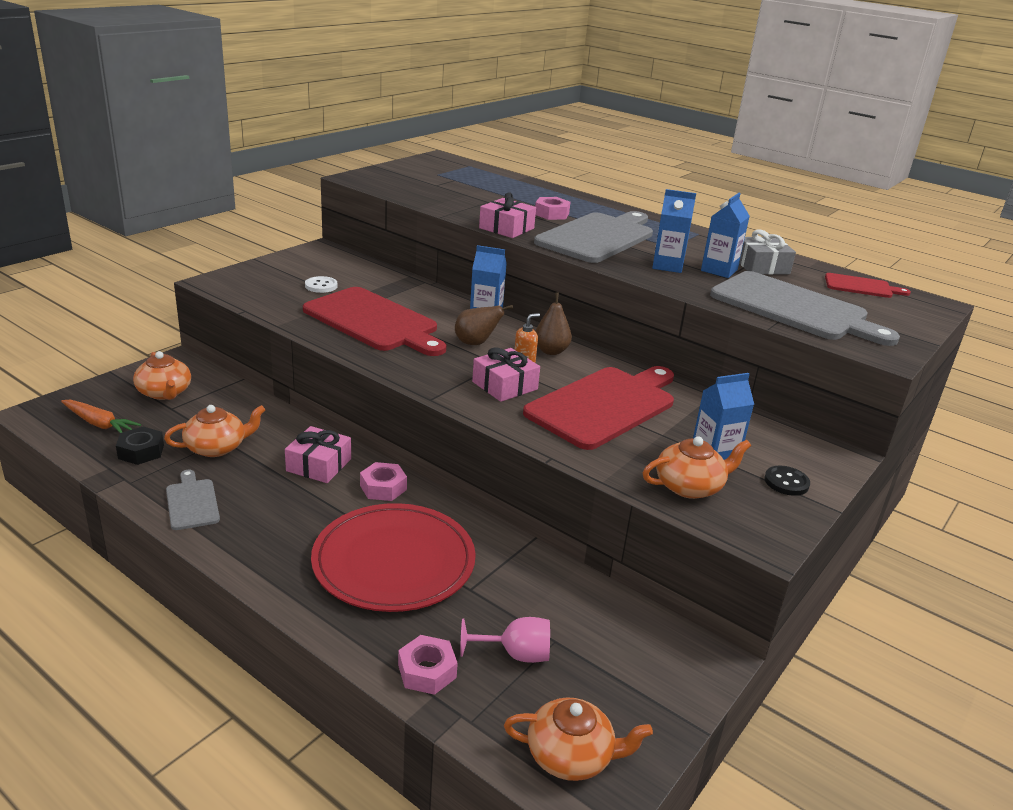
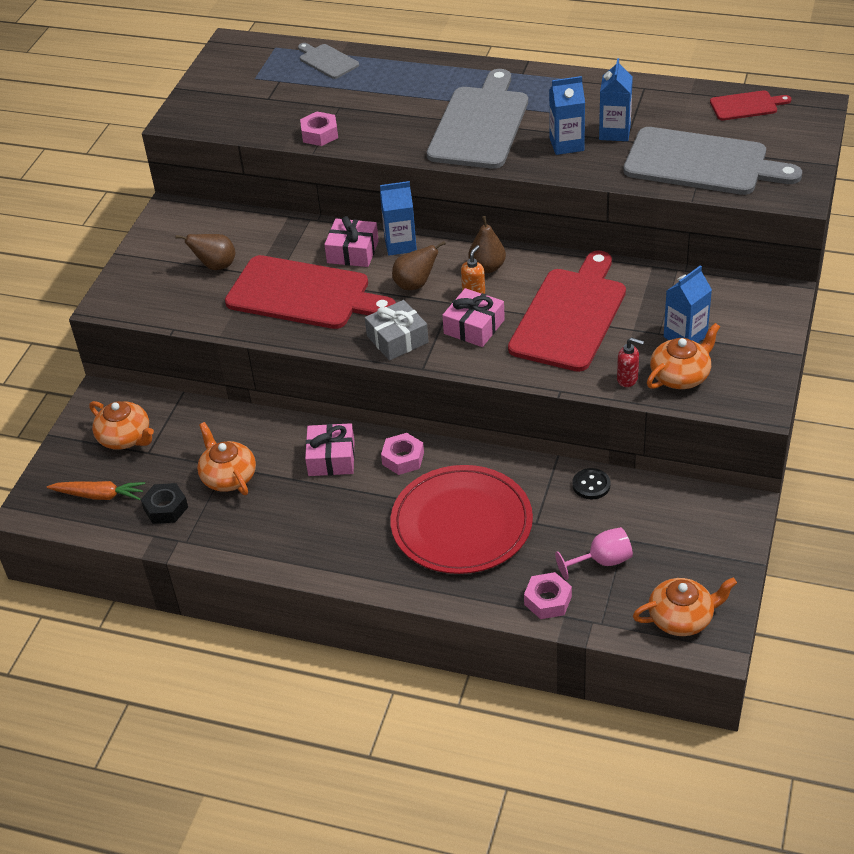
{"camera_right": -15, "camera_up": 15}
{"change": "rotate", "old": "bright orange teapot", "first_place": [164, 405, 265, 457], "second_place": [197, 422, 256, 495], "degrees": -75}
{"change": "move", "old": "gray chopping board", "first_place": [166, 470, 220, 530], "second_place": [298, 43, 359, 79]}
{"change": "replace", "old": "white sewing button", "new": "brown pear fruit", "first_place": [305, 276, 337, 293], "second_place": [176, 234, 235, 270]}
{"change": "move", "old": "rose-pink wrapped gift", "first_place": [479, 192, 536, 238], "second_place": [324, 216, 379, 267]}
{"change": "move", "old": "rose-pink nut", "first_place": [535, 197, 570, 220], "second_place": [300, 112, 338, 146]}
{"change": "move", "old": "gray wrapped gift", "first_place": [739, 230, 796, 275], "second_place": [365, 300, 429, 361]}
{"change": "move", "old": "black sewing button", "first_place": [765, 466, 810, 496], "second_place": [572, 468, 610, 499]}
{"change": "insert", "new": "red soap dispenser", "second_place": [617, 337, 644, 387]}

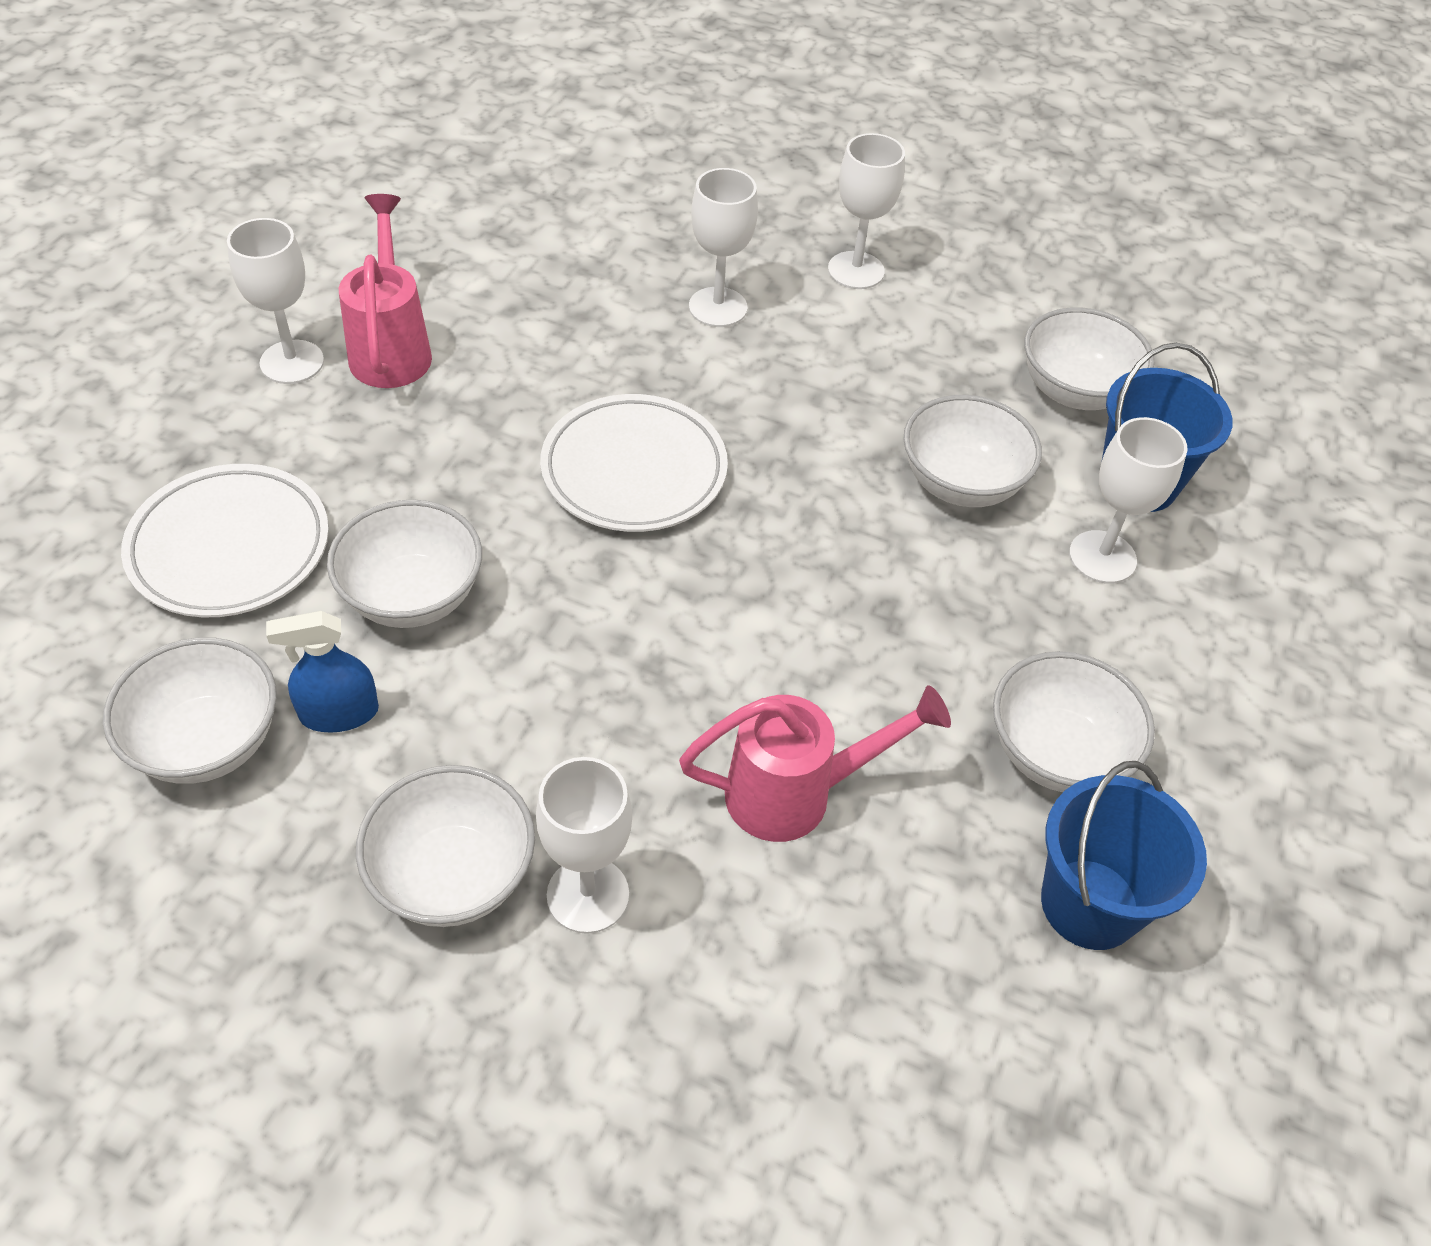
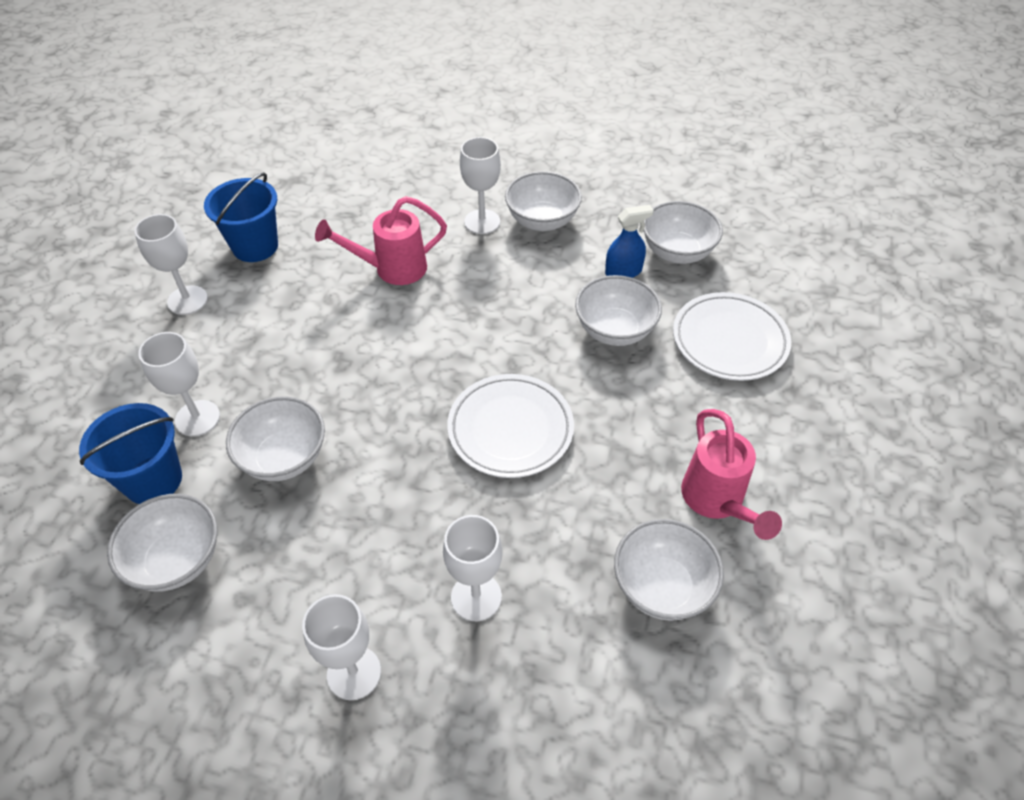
{"camera_right": 175, "camera_up": 0}
{"change": "move", "old": "white goblet", "first_place": [227, 218, 324, 384], "second_place": [134, 214, 208, 315]}
{"change": "move", "old": "white bowl", "first_place": [993, 651, 1155, 792], "second_place": [614, 519, 724, 621]}

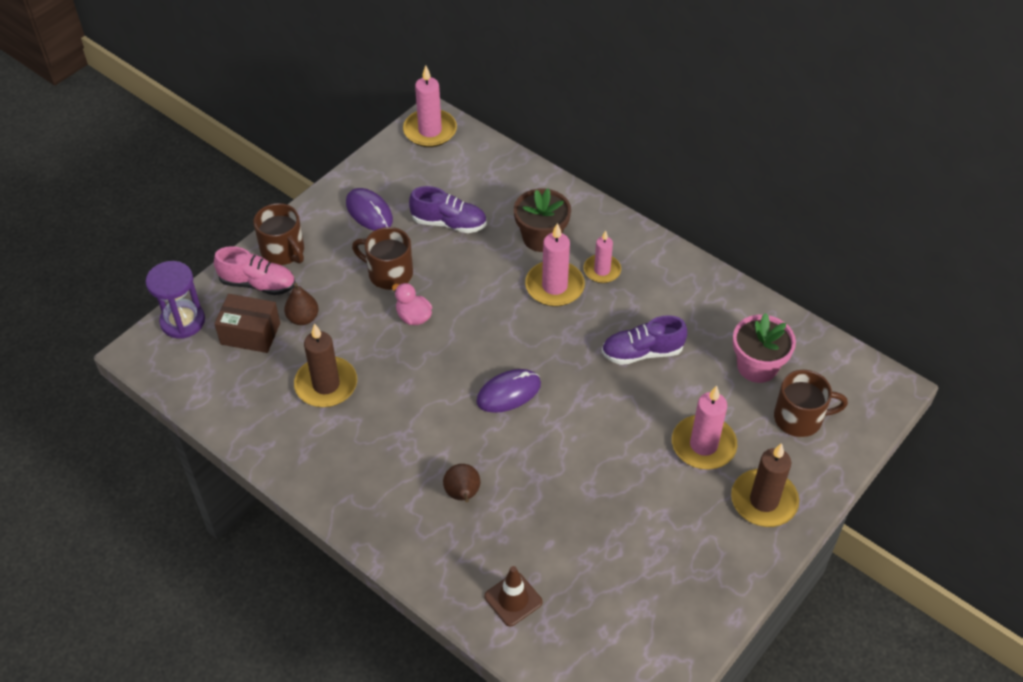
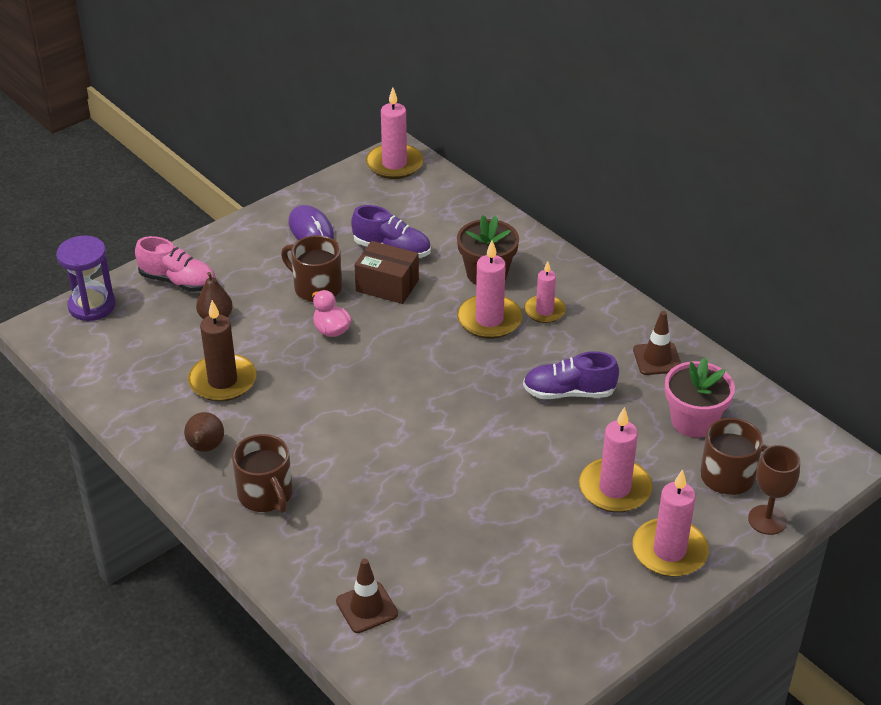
{"camera_right": 10, "camera_up": -10}
{"change": "move", "old": "brown package", "first_place": [214, 294, 280, 353], "second_place": [355, 241, 419, 304]}
{"change": "move", "old": "brown coffee mug", "first_place": [253, 203, 304, 265], "second_place": [232, 434, 292, 513]}
{"change": "move", "old": "brown pear fruit", "first_place": [443, 464, 480, 503], "second_place": [184, 412, 224, 452]}
{"change": "delete", "old": "purple computer mouse", "first_place": [476, 369, 541, 413]}
{"change": "recolor", "old": "brown candle", "new": "rose-pink candle", "first_place": [731, 443, 799, 527], "second_place": [632, 469, 709, 577]}
{"change": "insert", "new": "brown road cone", "second_place": [633, 311, 681, 375]}
{"change": "insert", "new": "brown goblet", "second_place": [748, 445, 800, 535]}

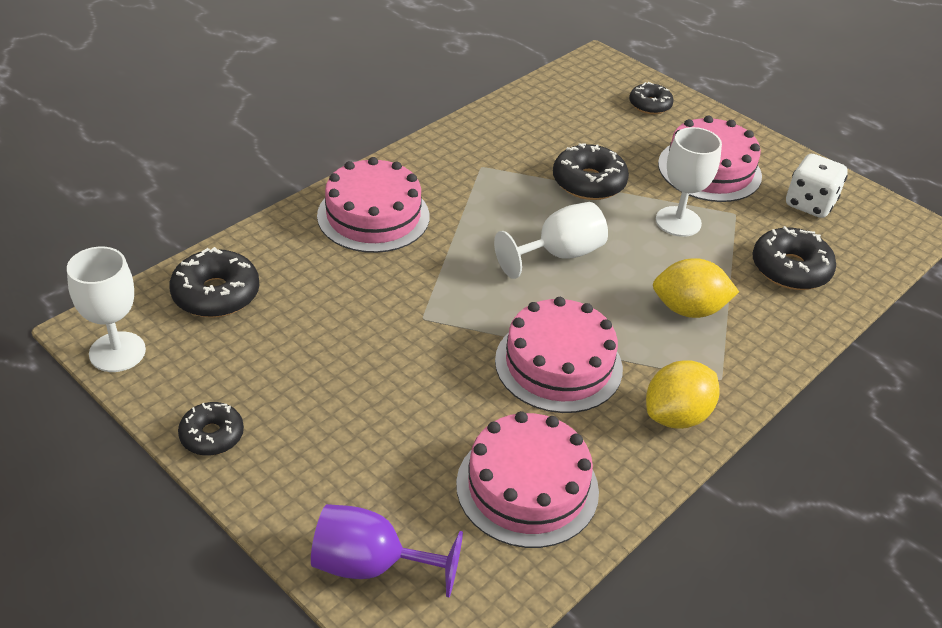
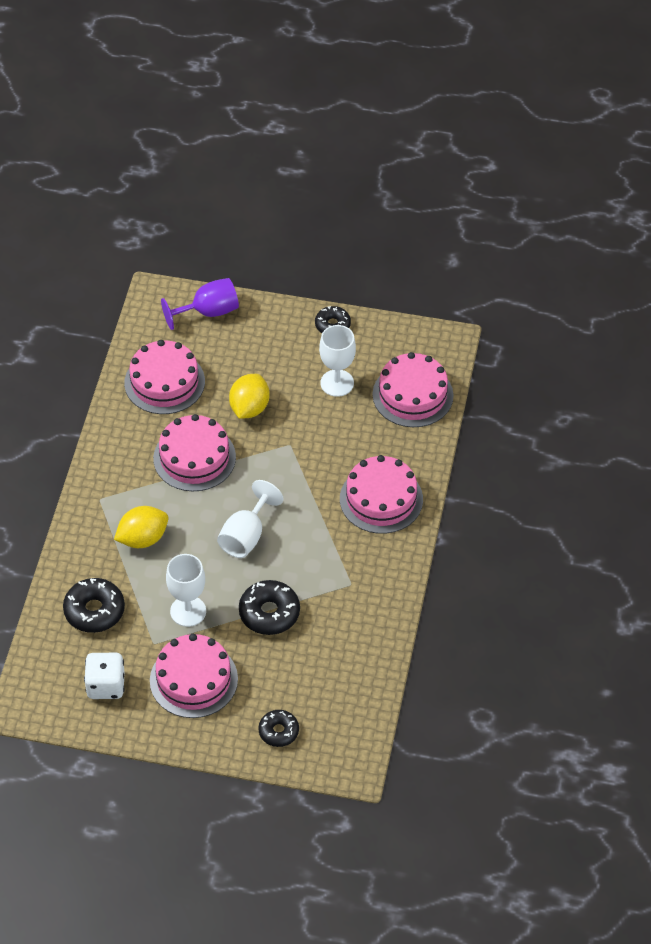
{"camera_right": 150, "camera_up": 10}
{"change": "move", "old": "white goblet", "first_place": [67, 247, 146, 372], "second_place": [319, 325, 356, 397]}
{"change": "replace", "old": "black doughnut", "new": "rose-pink gateau", "first_place": [169, 247, 259, 318], "second_place": [372, 352, 453, 427]}
{"change": "move", "old": "golden toy lemon", "first_place": [646, 361, 719, 429], "second_place": [229, 374, 269, 419]}

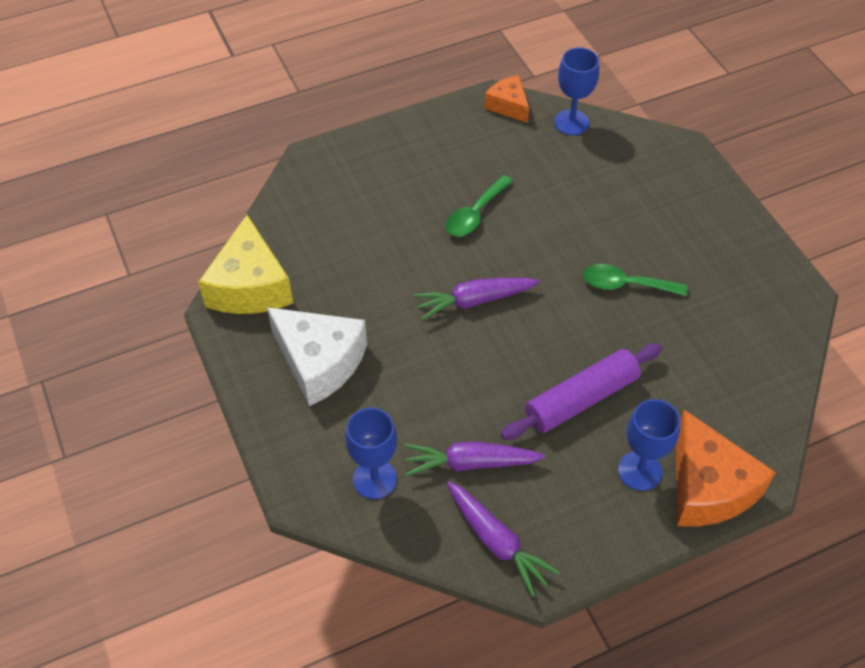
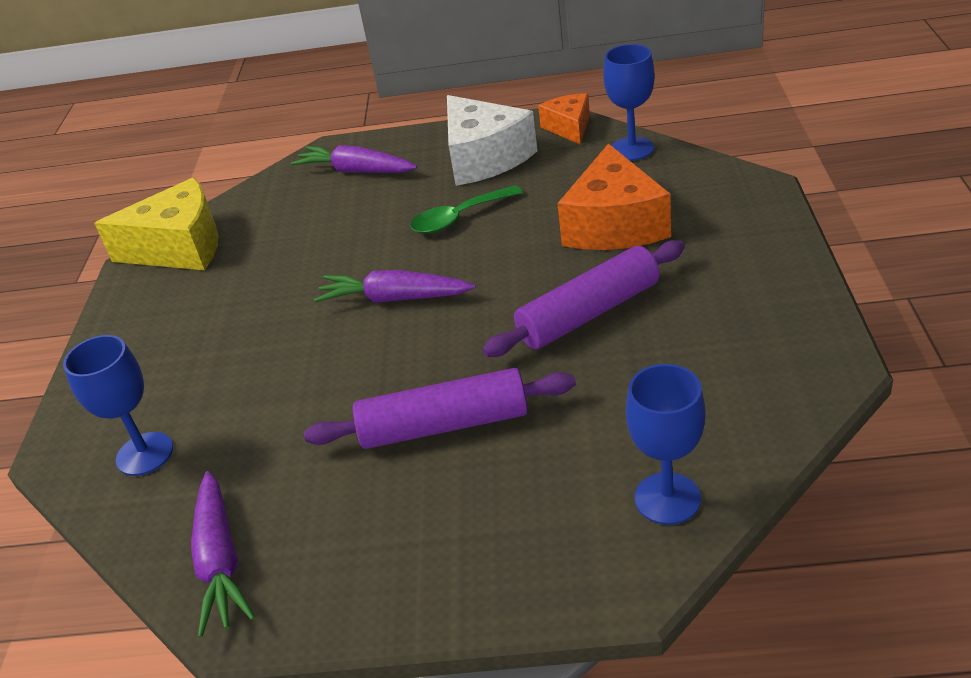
{"camera_right": 30, "camera_up": -15}
{"change": "rotate", "old": "golden piece of cheese", "first_place": [198, 215, 293, 314], "second_place": [94, 177, 219, 270], "degrees": -120}
{"change": "move", "old": "white piece of cheese", "first_place": [267, 307, 367, 406], "second_place": [447, 95, 537, 186]}
{"change": "move", "old": "purple toy carrot", "first_place": [404, 442, 545, 476], "second_place": [291, 145, 417, 173]}
{"change": "replace", "old": "emerald spoon", "new": "purple pastry roller", "first_place": [583, 264, 688, 296], "second_place": [482, 240, 685, 357]}
{"change": "move", "old": "cobalt goblet", "first_place": [618, 399, 681, 491], "second_place": [626, 364, 706, 525]}
{"change": "move", "old": "bright orange piece of cheese", "first_place": [676, 410, 776, 527], "second_place": [557, 143, 671, 250]}

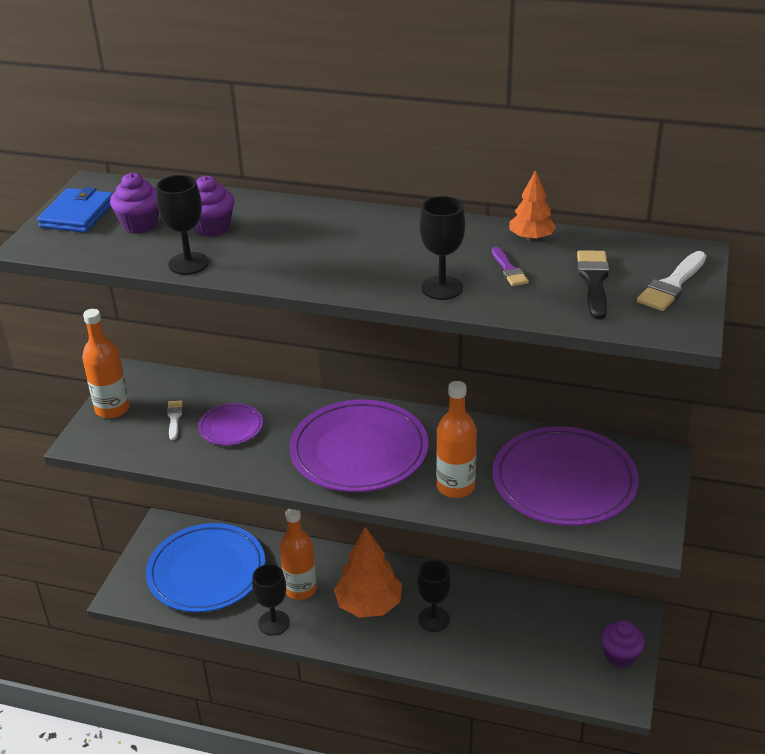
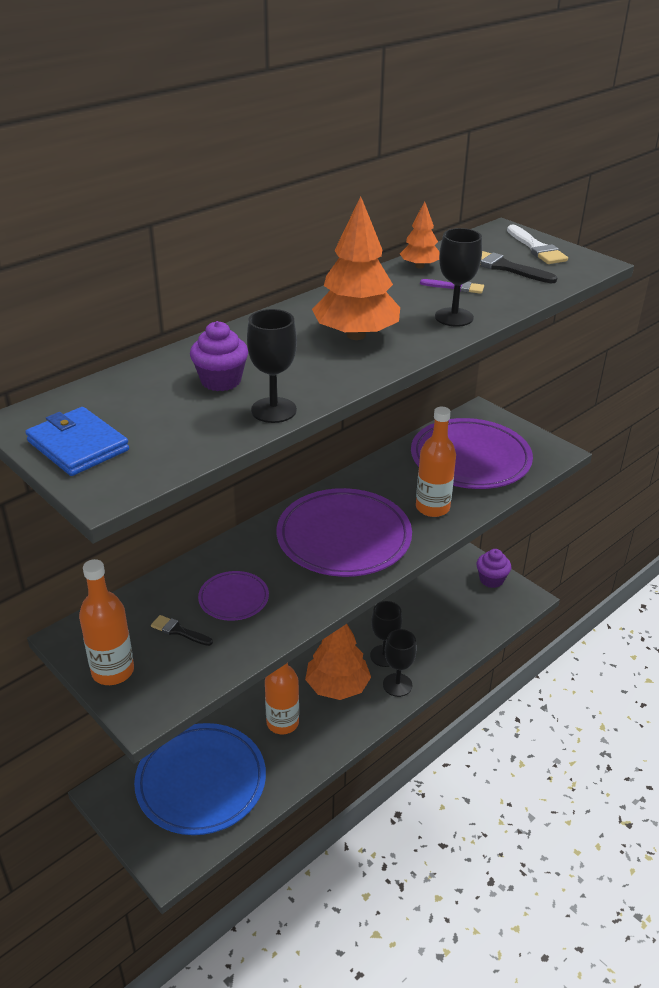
{"camera_right": -60, "camera_up": 0}
{"change": "delete", "old": "purple fairy cake", "first_place": [110, 173, 159, 234]}
{"change": "recolor", "old": "white paintbrush", "new": "black paintbrush", "first_place": [167, 400, 183, 440], "second_place": [151, 615, 213, 646]}
{"change": "move", "old": "black goblet", "first_place": [252, 564, 290, 636], "second_place": [383, 629, 417, 697]}
{"change": "insert", "new": "bright orange toy tree", "second_place": [312, 196, 400, 340]}

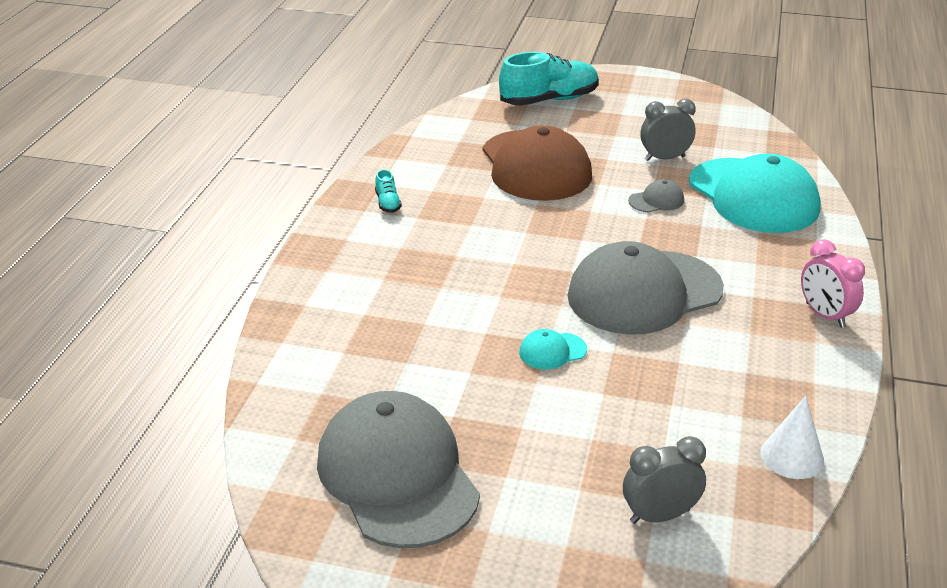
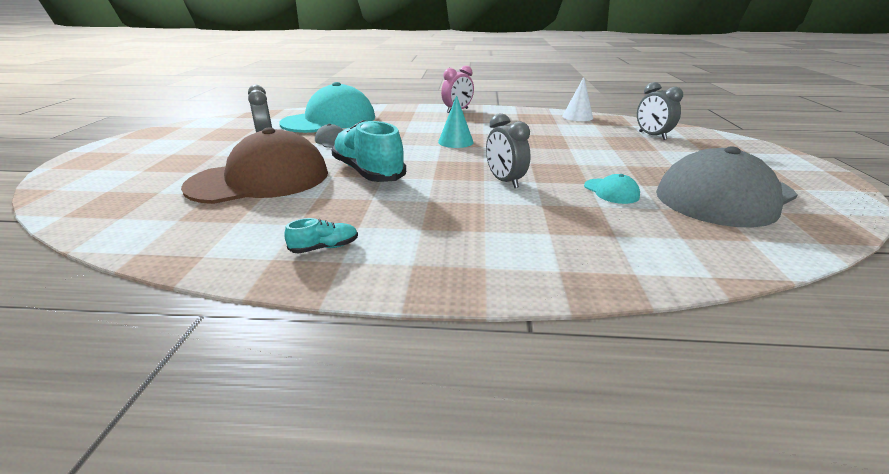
{"camera_right": -100, "camera_up": -5}
{"change": "move", "old": "aqua shoe", "first_place": [499, 52, 599, 106], "second_place": [331, 120, 406, 182]}
{"change": "move", "old": "aqua peaked cap", "first_place": [519, 329, 587, 369], "second_place": [584, 174, 640, 204]}
{"change": "replace", "old": "gray peaked cap", "new": "aqua cone", "first_place": [567, 241, 724, 335], "second_place": [438, 95, 474, 148]}
{"change": "insert", "new": "gray clock", "second_place": [486, 113, 531, 188]}

